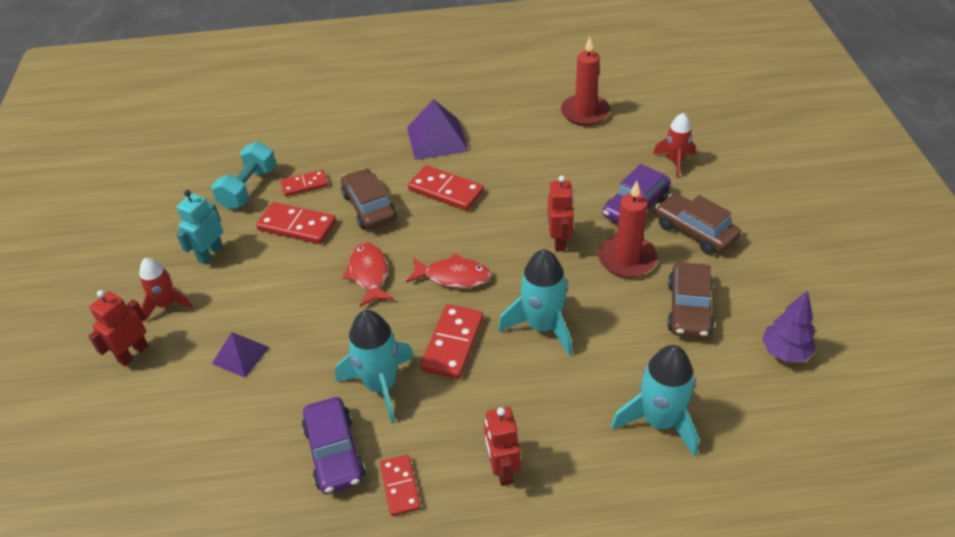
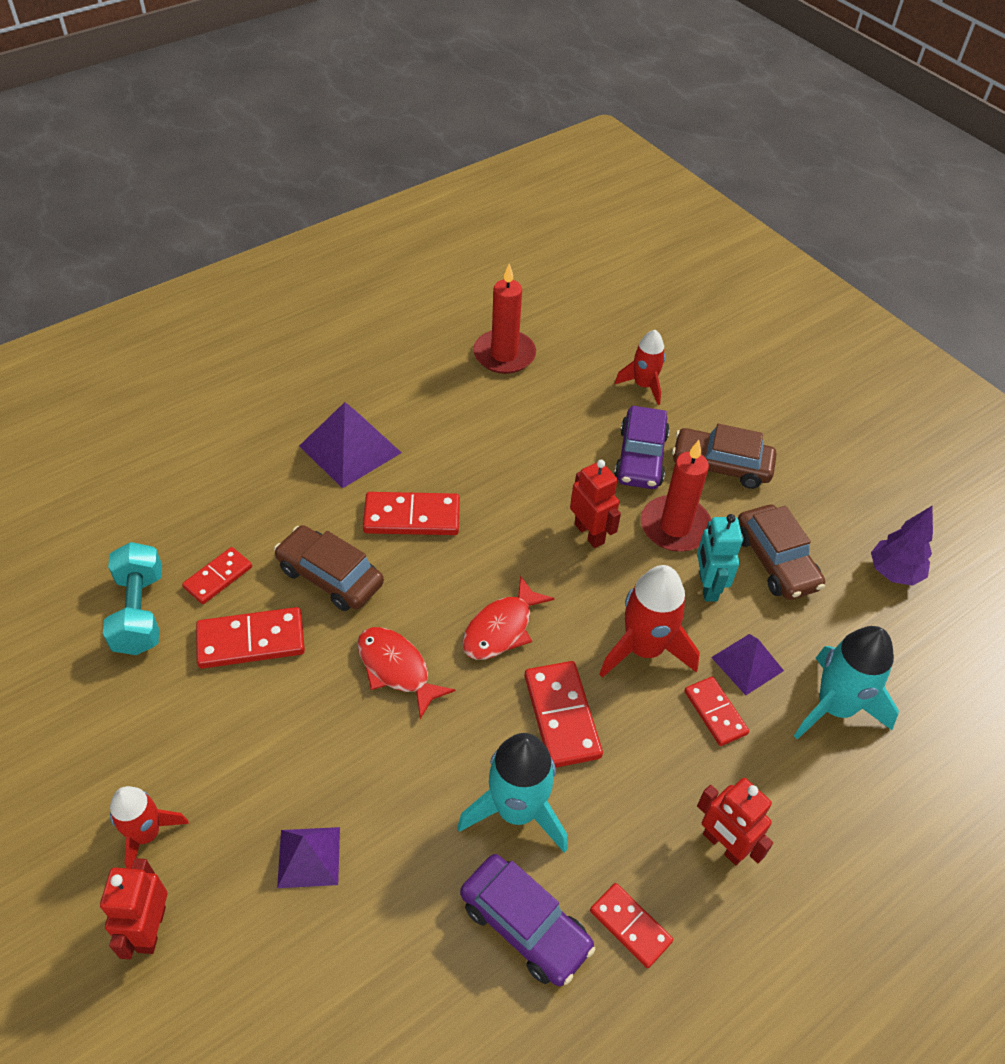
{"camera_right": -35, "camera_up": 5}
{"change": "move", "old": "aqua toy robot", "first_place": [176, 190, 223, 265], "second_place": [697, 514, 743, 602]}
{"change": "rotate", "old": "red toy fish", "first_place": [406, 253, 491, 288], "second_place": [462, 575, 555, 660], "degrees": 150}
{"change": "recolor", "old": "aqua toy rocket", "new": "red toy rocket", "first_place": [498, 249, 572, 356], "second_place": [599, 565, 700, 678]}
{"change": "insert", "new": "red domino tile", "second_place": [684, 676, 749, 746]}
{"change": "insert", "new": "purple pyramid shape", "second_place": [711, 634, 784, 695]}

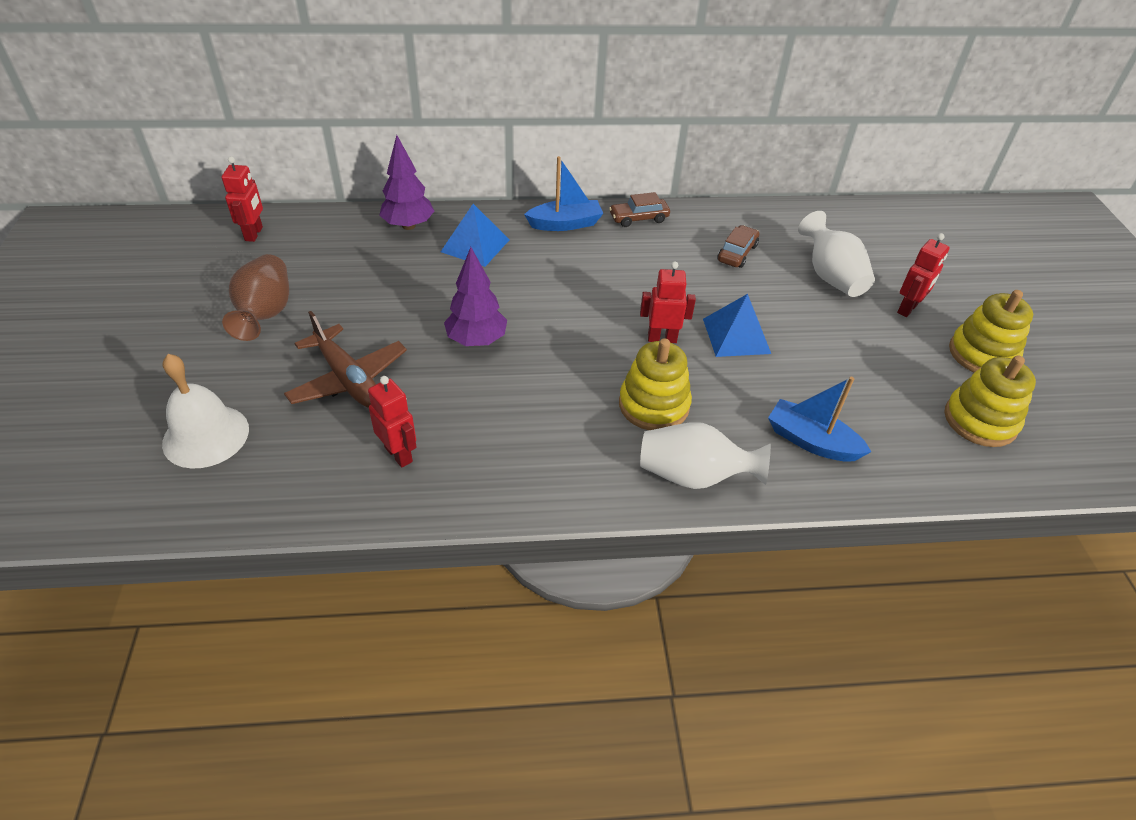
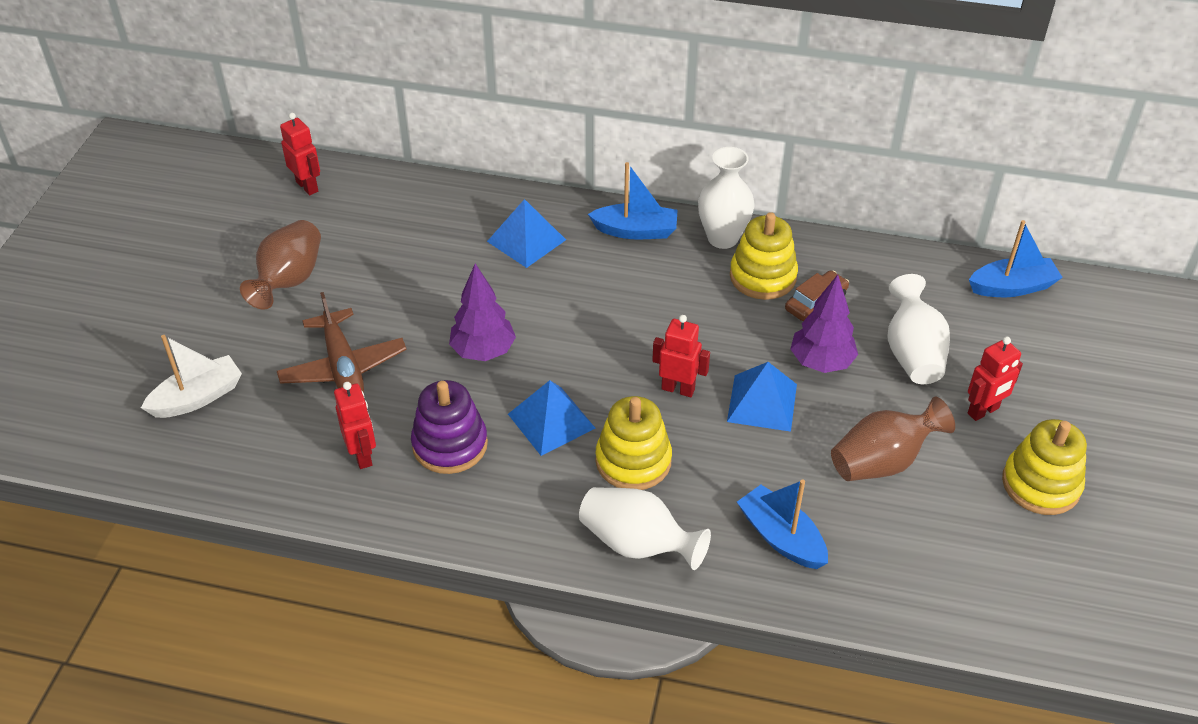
{"camera_right": 20, "camera_up": 0}
{"change": "replace", "old": "white school bell", "new": "white toy boat", "first_place": [162, 354, 249, 468], "second_place": [141, 335, 242, 418]}
{"change": "rotate", "old": "red toy robot", "first_place": [222, 157, 263, 242], "second_place": [280, 113, 320, 195], "degrees": -60}
{"change": "move", "old": "purple toy tree", "first_place": [379, 135, 434, 230], "second_place": [790, 275, 858, 373]}
{"change": "replace", "old": "brown automobile", "new": "white tall vase", "first_place": [609, 192, 670, 227], "second_place": [698, 147, 755, 249]}
{"change": "move", "old": "golden stacking toy", "first_place": [945, 355, 1036, 447], "second_place": [730, 212, 798, 300]}
{"change": "insert", "new": "purple stacking toy", "second_place": [411, 380, 488, 474]}
{"change": "insert", "new": "cobalt pyramid shape", "second_place": [508, 380, 595, 456]}
{"change": "insert", "new": "brown tall vase", "second_place": [831, 397, 955, 481]}
{"change": "insert", "new": "cobalt toy boat", "second_place": [969, 220, 1063, 297]}

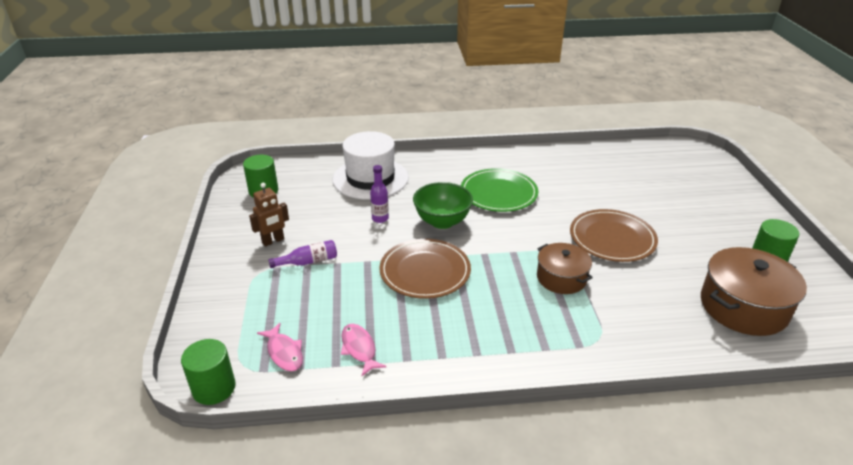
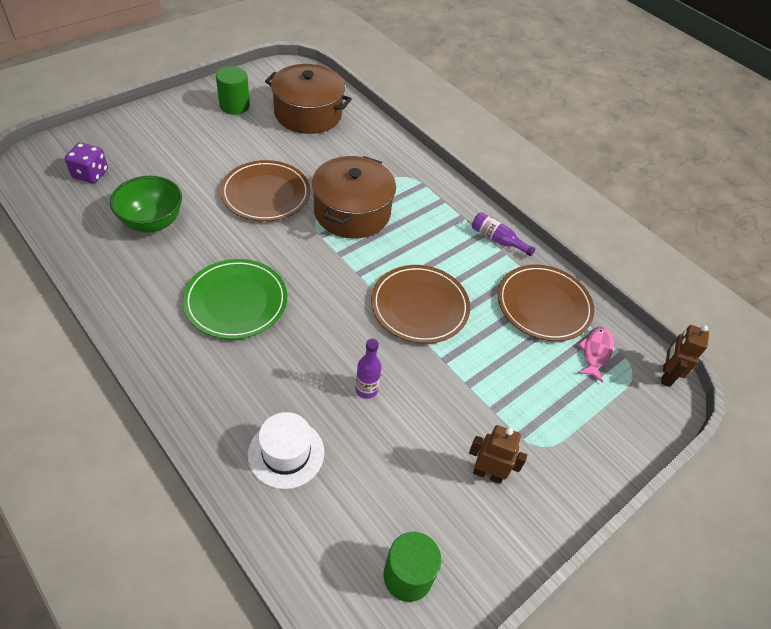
{"camera_right": -130, "camera_up": 15}
{"change": "replace", "old": "emerald cylinder", "new": "brown toy robot", "first_place": [181, 339, 236, 405], "second_place": [661, 325, 709, 387]}
{"change": "move", "old": "purple drink bottle", "first_place": [268, 240, 337, 268], "second_place": [472, 212, 536, 256]}
{"change": "resize", "old": "white tall hat", "first_place": [332, 131, 409, 200], "second_place": [248, 412, 324, 489], "factor": 0.63}
{"change": "replace", "old": "rose-pink toy fish", "new": "brown flat dish", "first_place": [341, 324, 386, 376], "second_place": [498, 265, 594, 341]}
{"change": "move", "old": "emerald bowl", "first_place": [413, 182, 473, 229], "second_place": [110, 176, 182, 232]}
{"change": "resize", "old": "brown stockpot", "first_place": [537, 243, 593, 294], "second_place": [312, 156, 396, 239], "factor": 1.59}
{"change": "insert", "new": "purple dice", "second_place": [65, 142, 108, 183]}

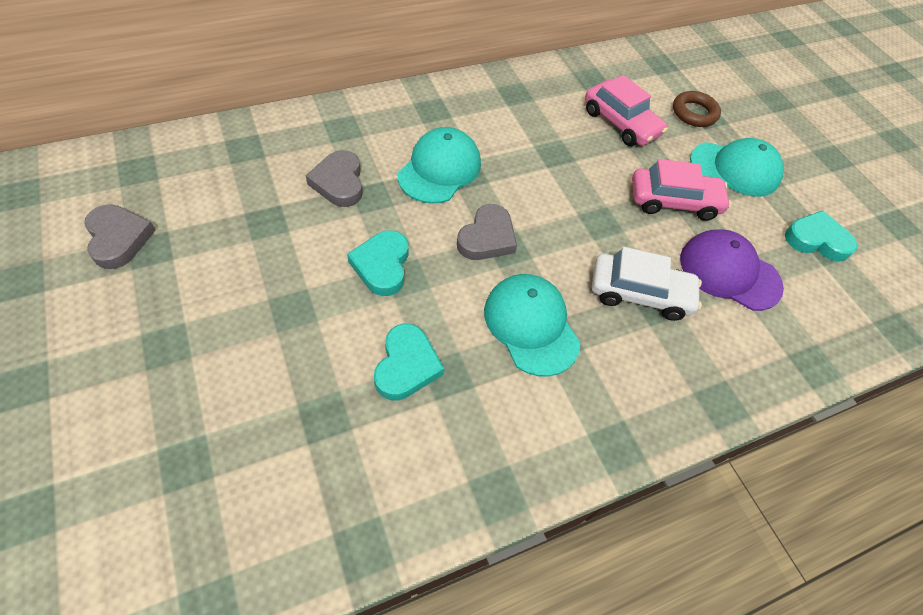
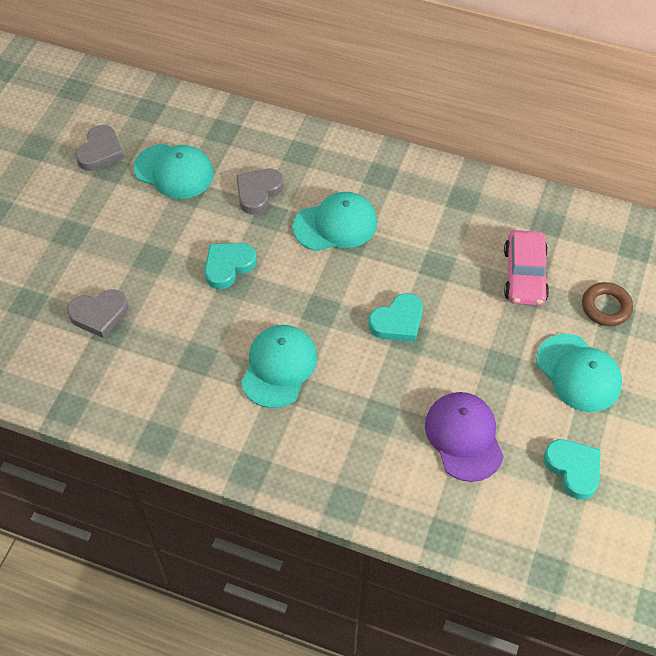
{"camera_right": 50, "camera_up": 0}
{"change": "move", "old": "aqua love heart", "first_place": [374, 323, 444, 401], "second_place": [369, 293, 423, 342]}
{"change": "move", "old": "gray love heart", "first_place": [457, 204, 517, 260], "second_place": [67, 289, 128, 338]}
{"change": "delete", "old": "white automobile", "first_place": [592, 247, 702, 321]}
{"change": "delete", "old": "rose-pink automobile", "first_place": [632, 159, 731, 221]}
{"change": "insert", "new": "aqua peaked cap", "second_place": [133, 144, 214, 199]}

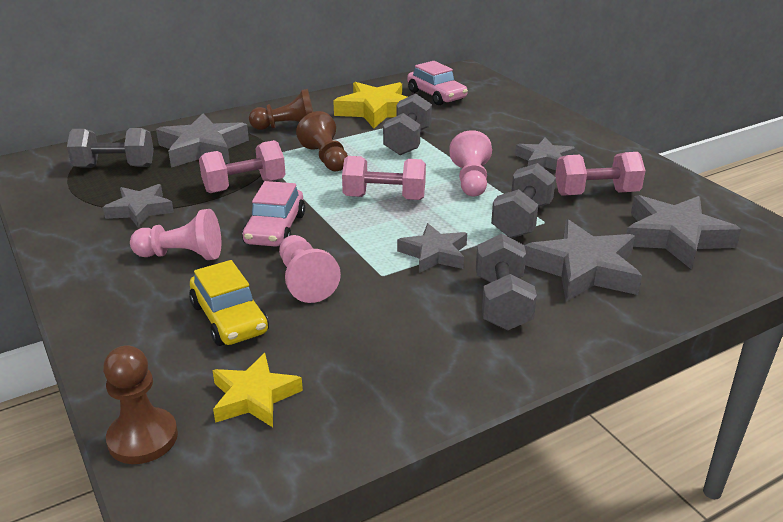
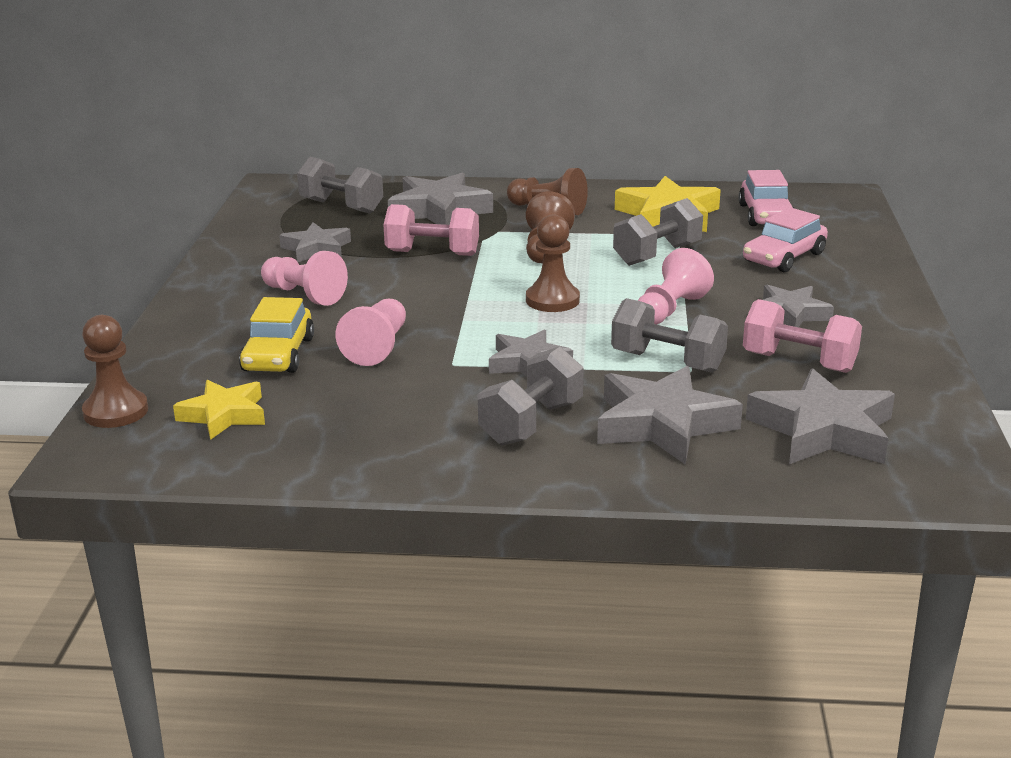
{"camera_right": 35, "camera_up": -5}
{"change": "move", "old": "rose-pink automobile", "first_place": [242, 181, 305, 247], "second_place": [743, 207, 828, 272]}
{"change": "replace", "old": "rose-pink hand weight", "new": "brown pawn", "first_place": [342, 156, 426, 200], "second_place": [526, 215, 580, 312]}
{"change": "rotate", "old": "gray hand weight", "first_place": [491, 163, 556, 238], "second_place": [611, 298, 728, 373], "degrees": 60}

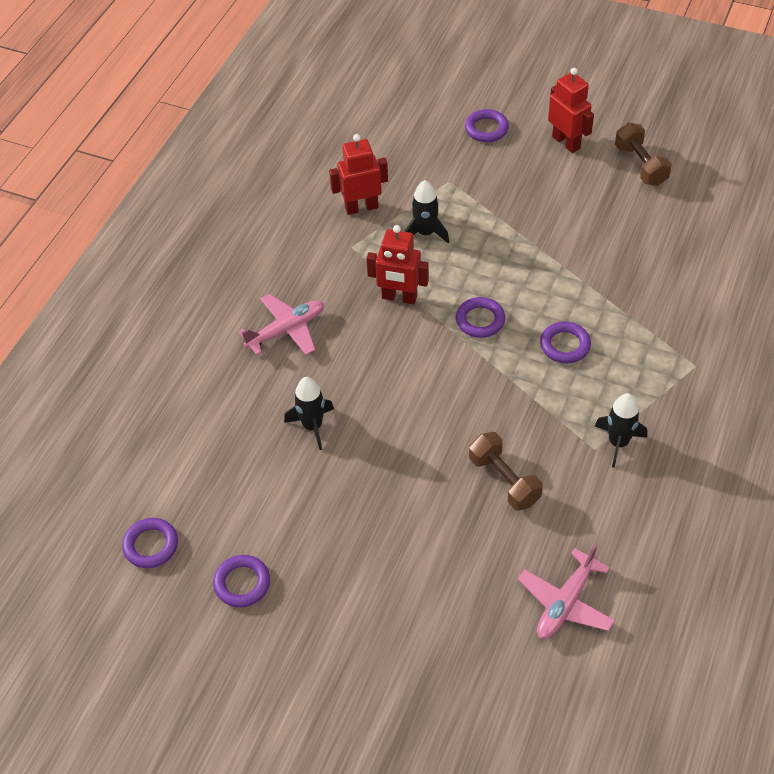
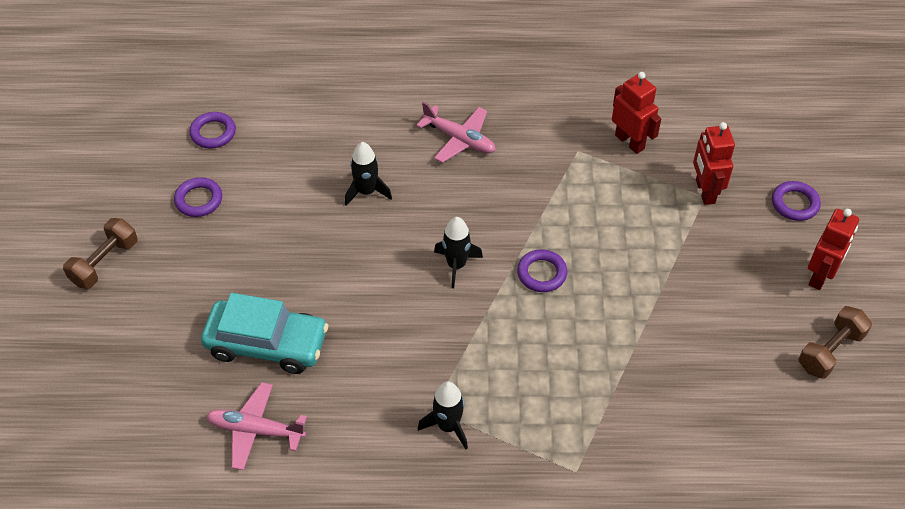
{"camera_right": 65, "camera_up": 0}
{"change": "move", "old": "red toy robot", "first_place": [366, 225, 429, 304], "second_place": [693, 122, 735, 205]}
{"change": "move", "old": "black toy rocket", "first_place": [404, 180, 449, 243], "second_place": [434, 217, 483, 288]}
{"change": "move", "old": "brown hand weight", "first_place": [469, 432, 543, 511], "second_place": [63, 218, 137, 289]}
{"change": "delete", "old": "purple hoop", "first_place": [540, 321, 591, 363]}
{"change": "insert", "new": "aqua automobile", "second_place": [201, 293, 328, 374]}

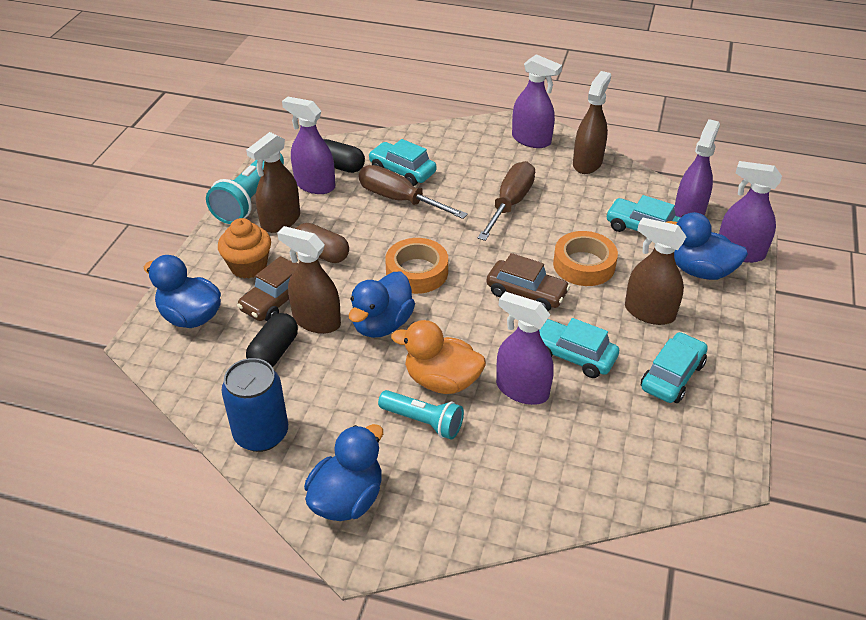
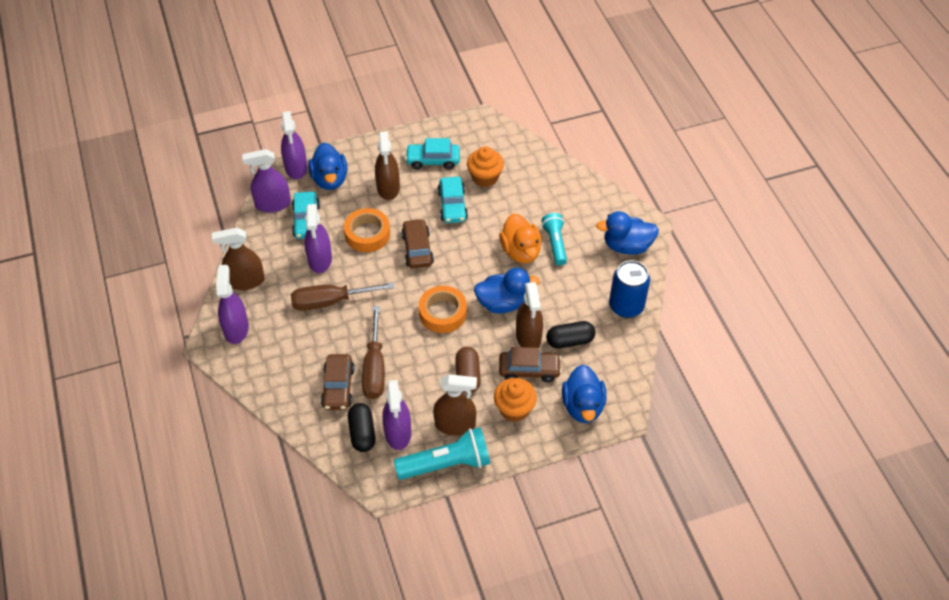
{"camera_right": -125, "camera_up": 10}
{"change": "recolor", "old": "aqua automobile", "new": "brown automobile", "first_place": [368, 139, 437, 186], "second_place": [321, 354, 355, 410]}
{"change": "move", "old": "purple spray cleaner", "first_place": [496, 292, 554, 405], "second_place": [304, 204, 332, 273]}
{"change": "insert", "new": "bright orange fairy cake", "second_place": [467, 146, 504, 187]}

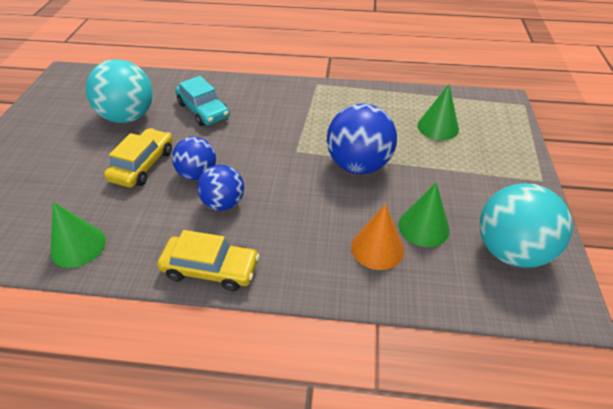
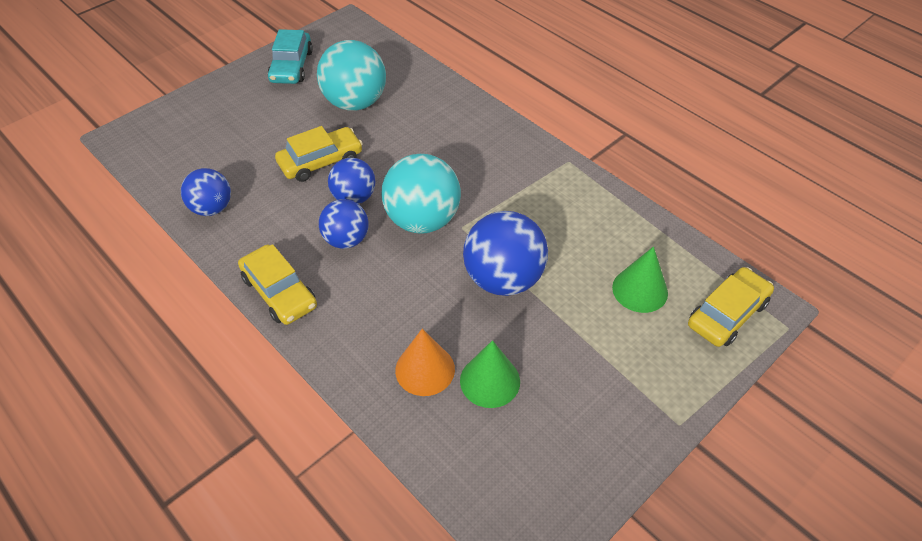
{"camera_right": 40, "camera_up": 5}
{"change": "replace", "old": "emerald cone", "new": "cobalt sphere", "first_place": [50, 202, 106, 268], "second_place": [181, 168, 231, 216]}
{"change": "move", "old": "aqua automobile", "first_place": [175, 76, 230, 126], "second_place": [267, 29, 313, 84]}
{"change": "move", "old": "aqua sphere", "first_place": [479, 183, 573, 268], "second_place": [382, 154, 461, 234]}
{"change": "insert", "new": "golden automobile", "second_place": [688, 267, 774, 347]}

